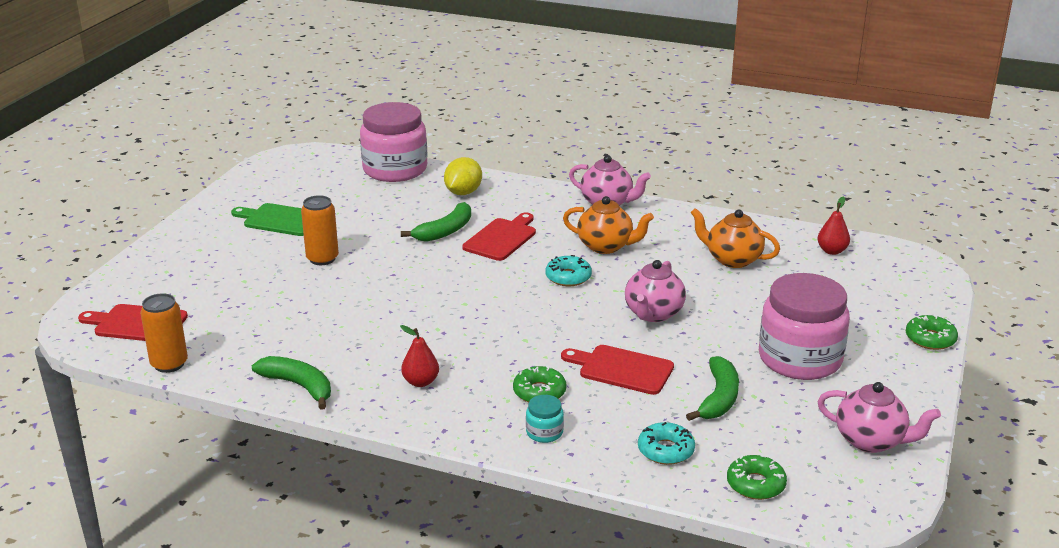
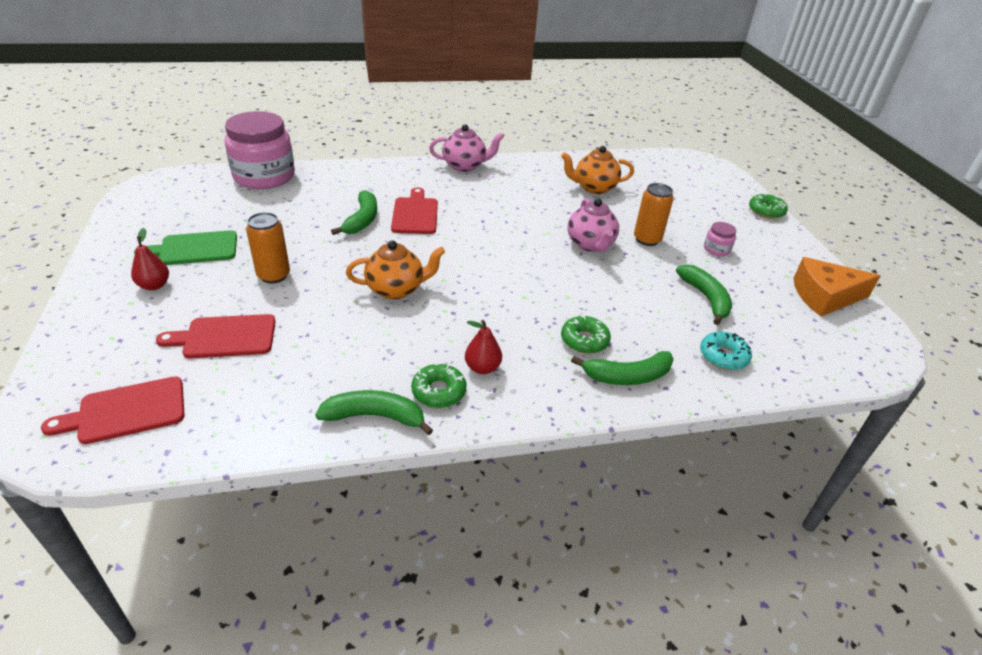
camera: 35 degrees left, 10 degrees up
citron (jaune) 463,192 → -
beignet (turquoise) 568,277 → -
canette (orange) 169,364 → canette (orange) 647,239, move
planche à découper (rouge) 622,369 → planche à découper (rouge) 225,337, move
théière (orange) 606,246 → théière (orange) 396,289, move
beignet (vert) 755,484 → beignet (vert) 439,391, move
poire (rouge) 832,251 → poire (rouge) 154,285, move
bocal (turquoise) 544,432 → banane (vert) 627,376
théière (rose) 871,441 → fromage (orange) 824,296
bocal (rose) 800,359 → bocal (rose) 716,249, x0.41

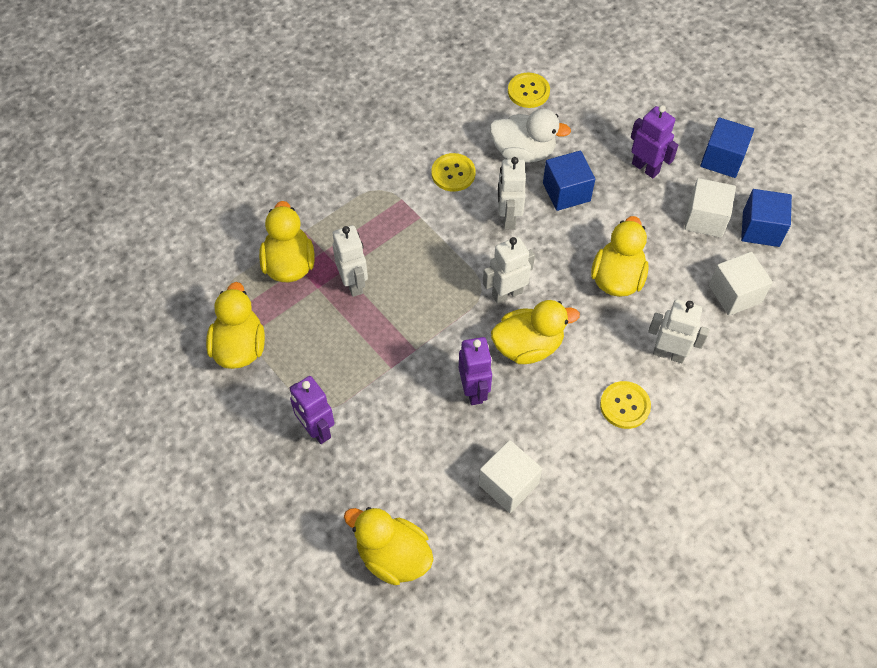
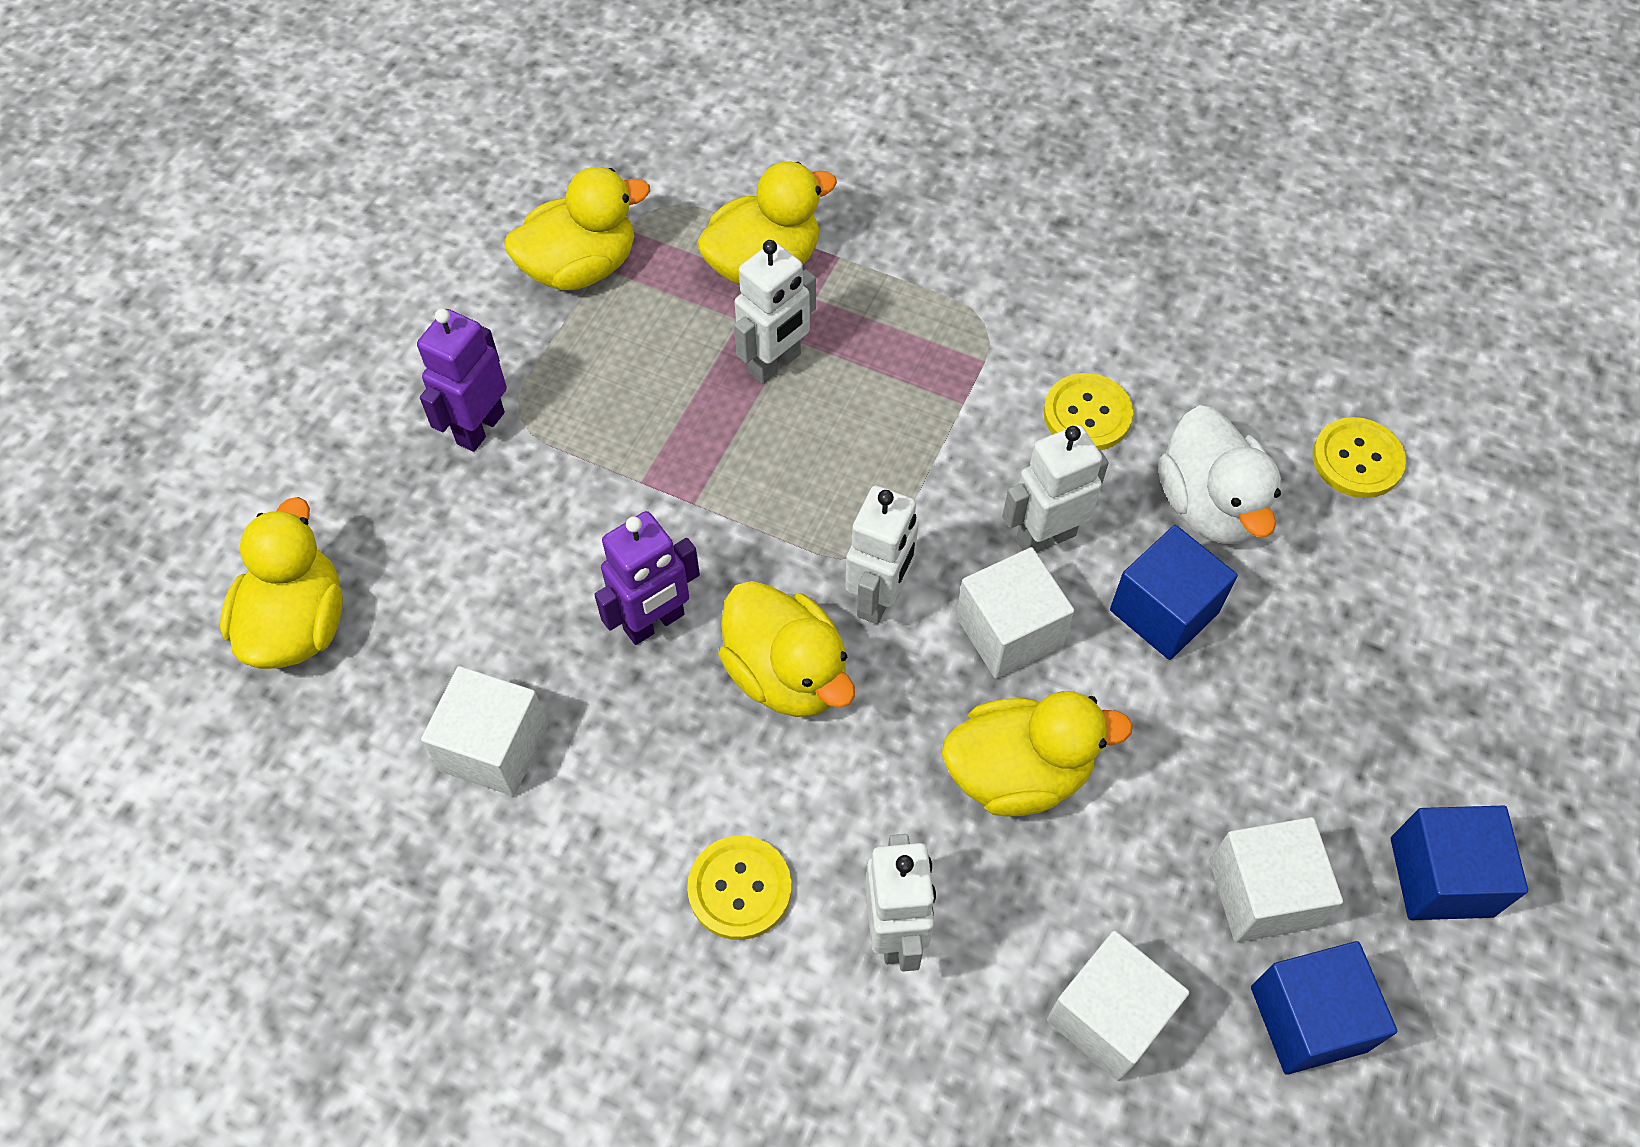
camera: 65 degrees right, 0 degrees up
robot (violet) 645,168 → -
- → cube (blanc) 1009,631
robot (blanc) 507,293 → robot (blanc) 879,597, 75 degrees clockwise

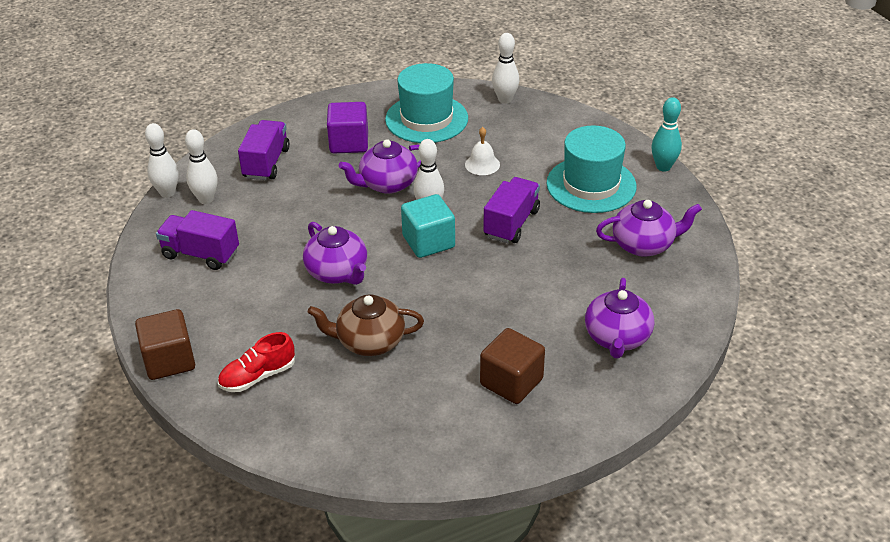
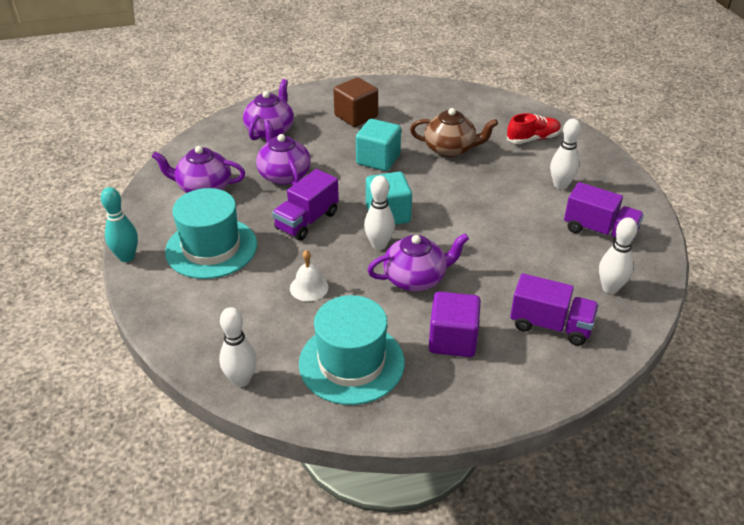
camera: 170 degrees left, 0 degrees up
cube (marron) 169,360 → -
- → cube (turquoise) 378,159
quille (blanc) 167,193 → quille (blanc) 560,185, move
théière (violet) 338,272 → théière (violet) 284,175, move
camion (violet) 266,163 → camion (violet) 550,325, 90 degrees counterclockwise

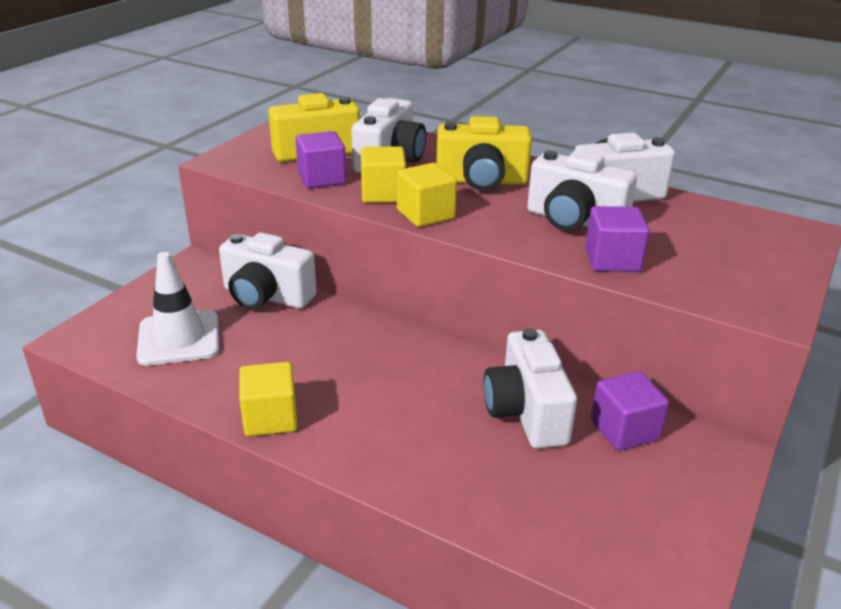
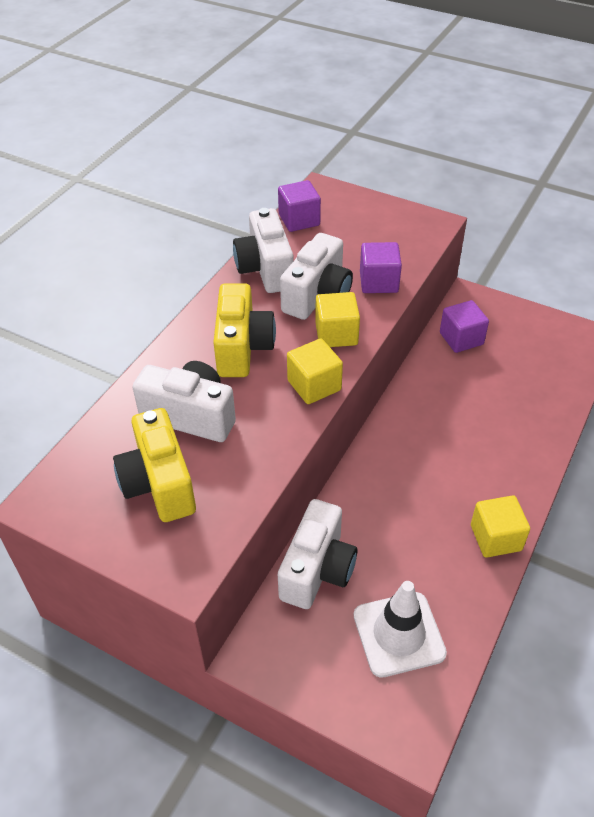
camera: 90 degrees left, 15 degrees up
appareil photo (blanc) 526,412 → -
cube (violet) 322,178 → cube (violet) 299,220, move
cube (jaune) 383,194 → cube (jaune) 336,334, move

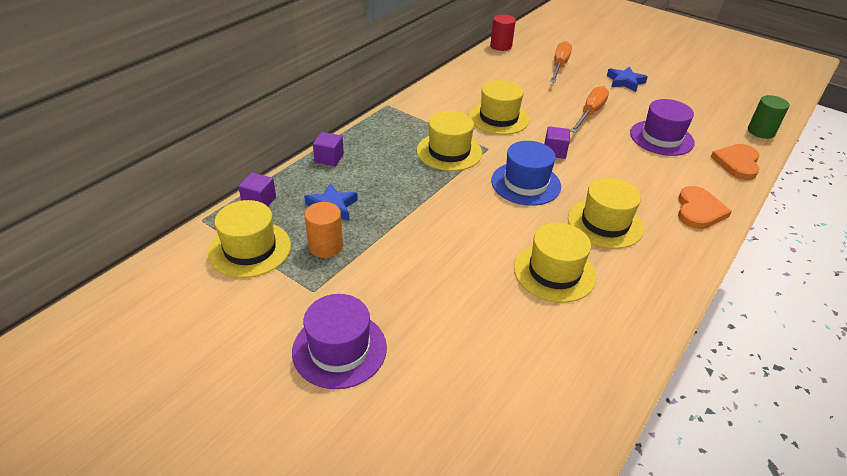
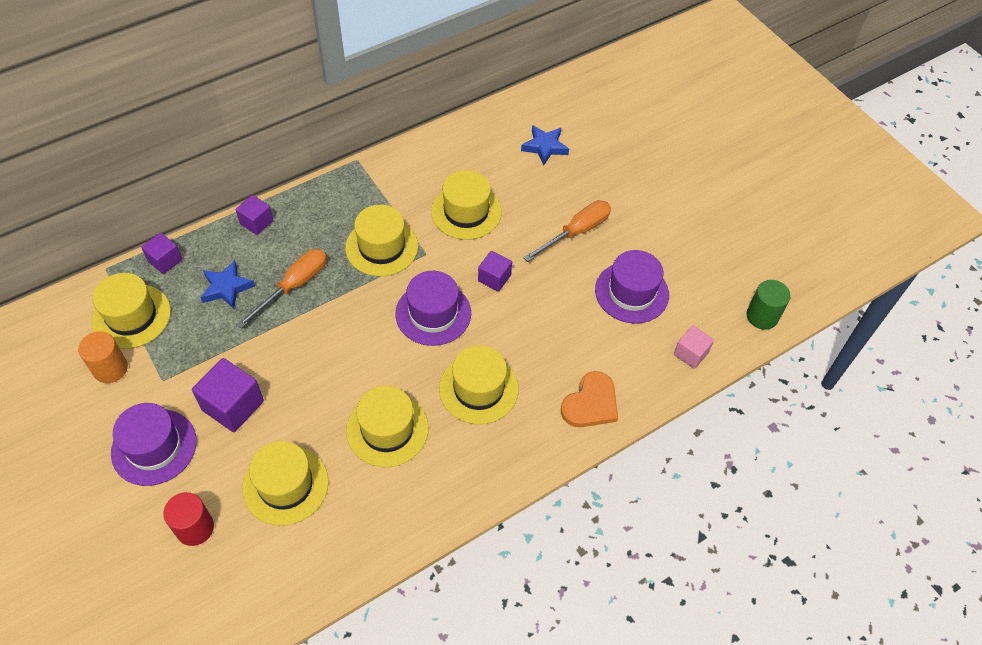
camera: 20 degrees right, 15 degrees up
- → cube (violet) 233,405
- → chapeau (jaune) 285,485
cylindre (orange) 326,246 → cylindre (orange) 110,368, move
cylindre (rouge) 501,46 → cylindre (rouge) 195,528, move
tournevis (orange) 559,66 → tournevis (orange) 294,286, move
étoile (bleu) 625,82 → étoile (bleu) 545,147, move
cœur (orange) 737,163 → cube (rose) 690,353
chapeau (bleu) 526,183 → chapeau (violet) 433,313

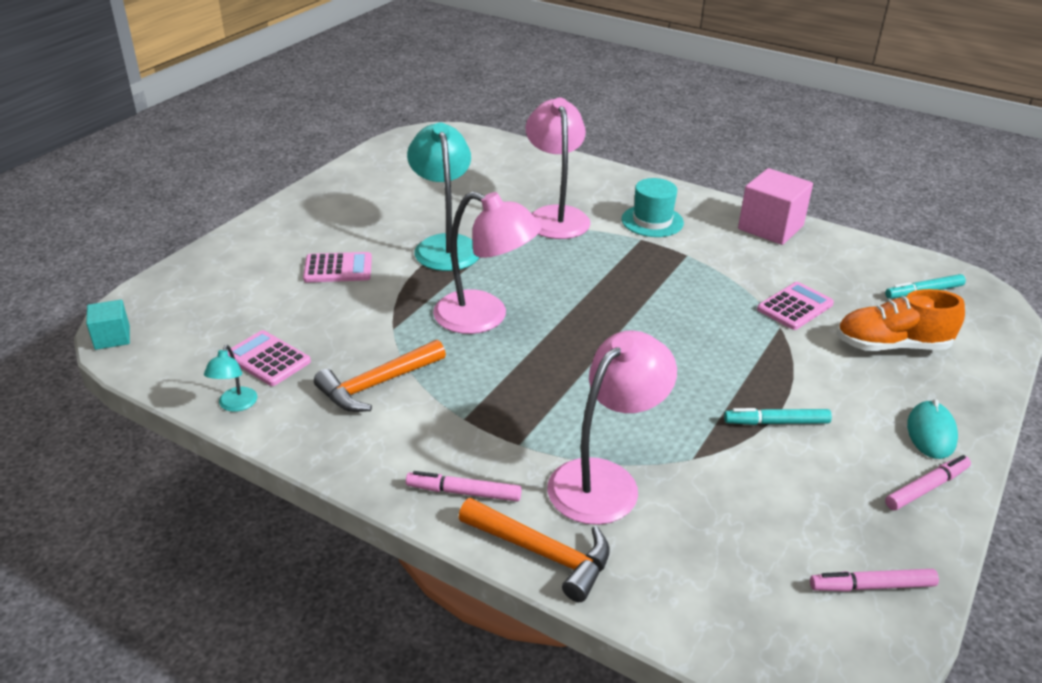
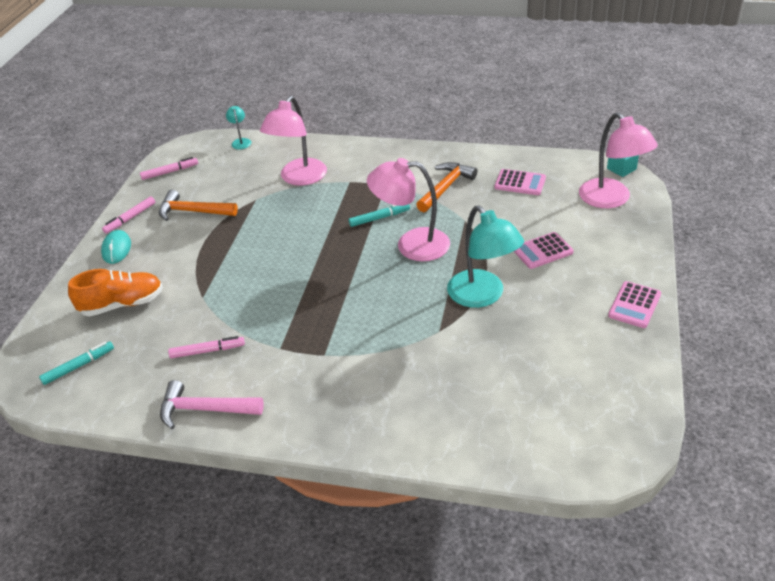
camera: 165 degrees right, 5 degrees up
chapeau (turquoise) 652,221 → -
lampe (turquoise) 235,405 → lampe (turquoise) 241,141, move
feutre (rose) 463,492 → feutre (rose) 207,351, move
marteau (orange) 543,553 → marteau (orange) 193,211, move
lampe (rose) 556,216 → lampe (rose) 611,199, move
feutre (turquoise) 776,422 → feutre (turquoise) 379,218, move
calculatrice (rose) 795,307 → calculatrice (rose) 634,305, move
cube (rose) 770,227 → marteau (rose) 204,409

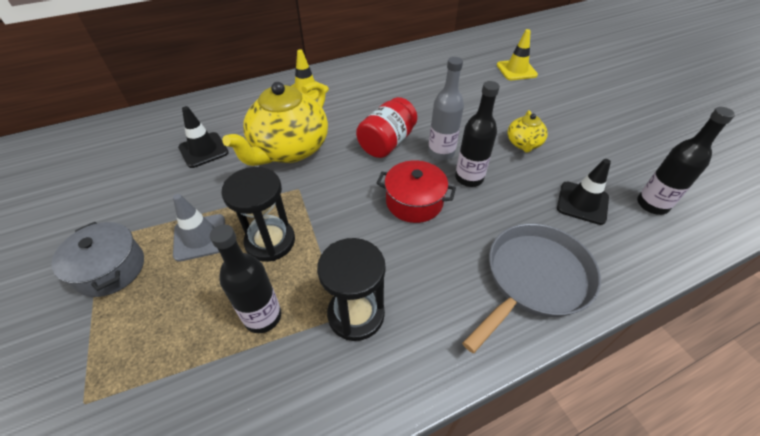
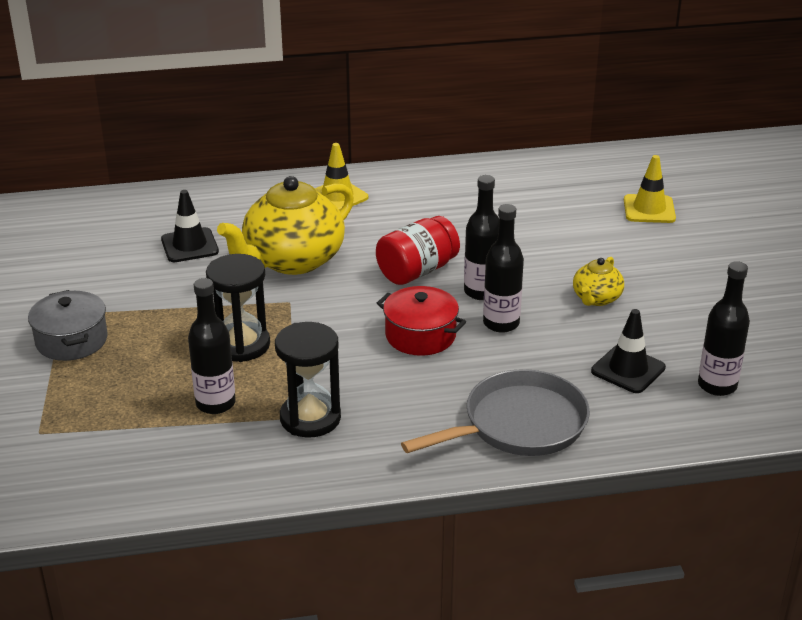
camera: 15 degrees right, 15 degrees down
cône de chantier (gris) 200,237 → -
bouteille (gris) 441,152 → bouteille (noir) 481,292

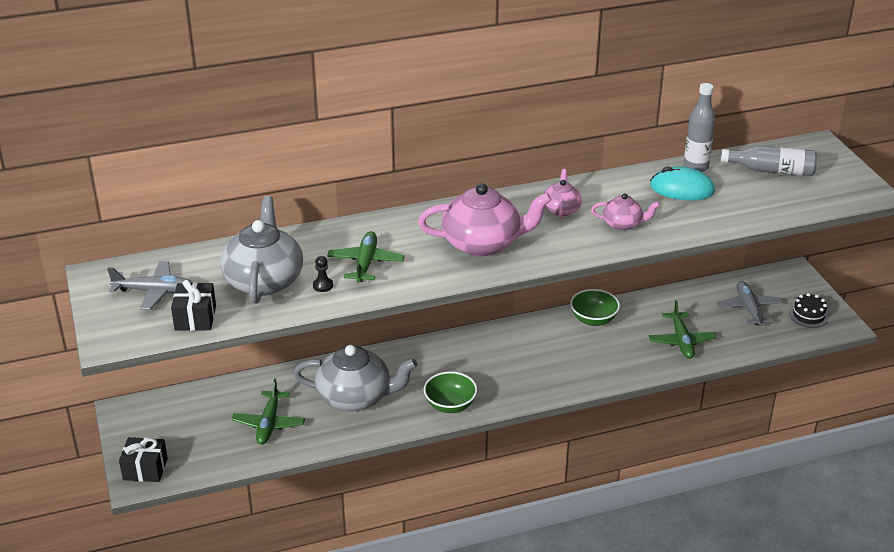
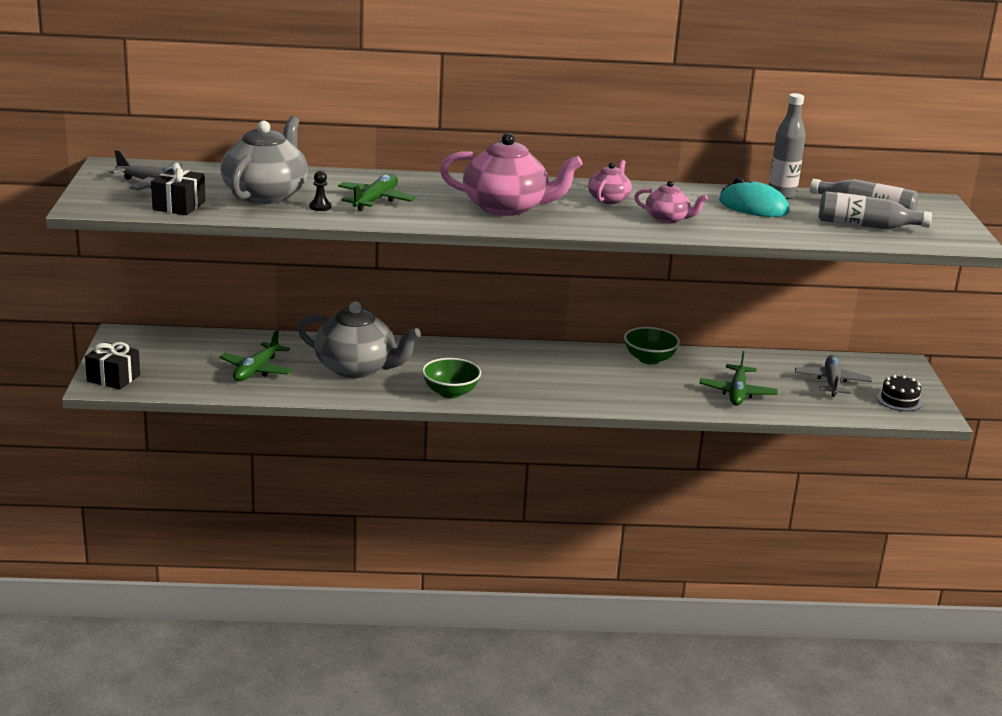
camera: 15 degrees right, 10 degrees down
- → bouteille (gris) 866,226

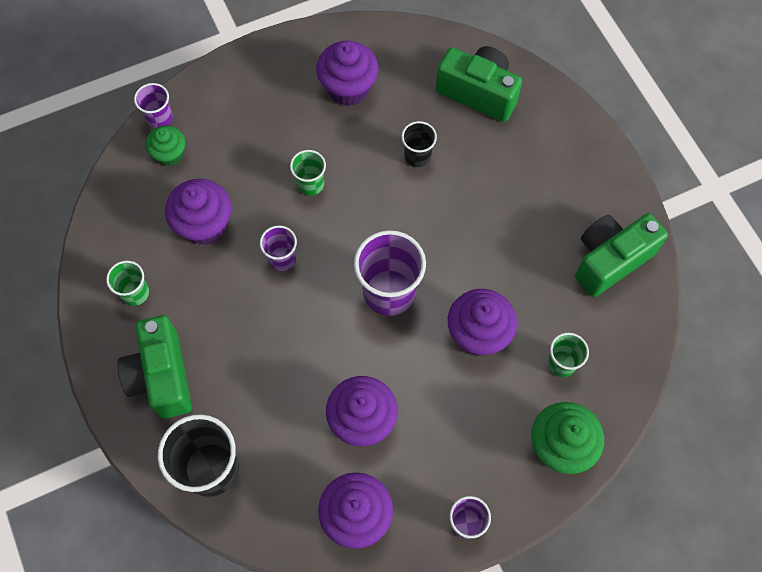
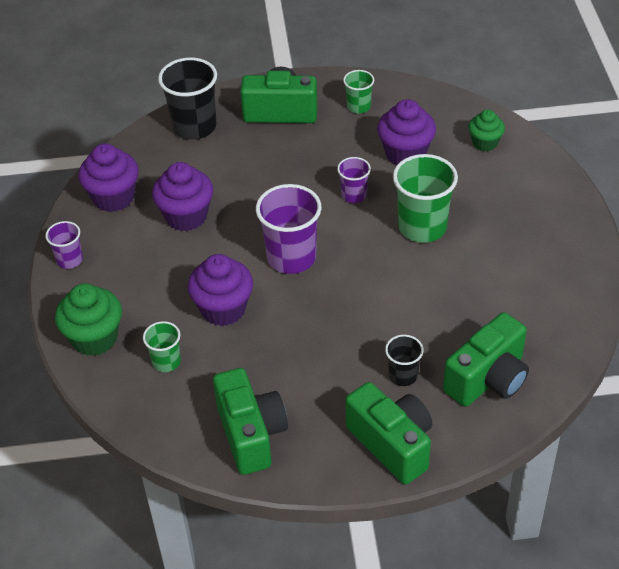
camera: 110 degrees right, 20 degrees down
gobelet (violet) 160,118 → -
muffin (violet) 348,88 → -
- → appareil photo (vert) 392,444
gobelet (noir) 417,156 → gobelet (noir) 403,375, move
gobelet (vert) 310,184 → gobelet (vert) 422,227, x1.85

